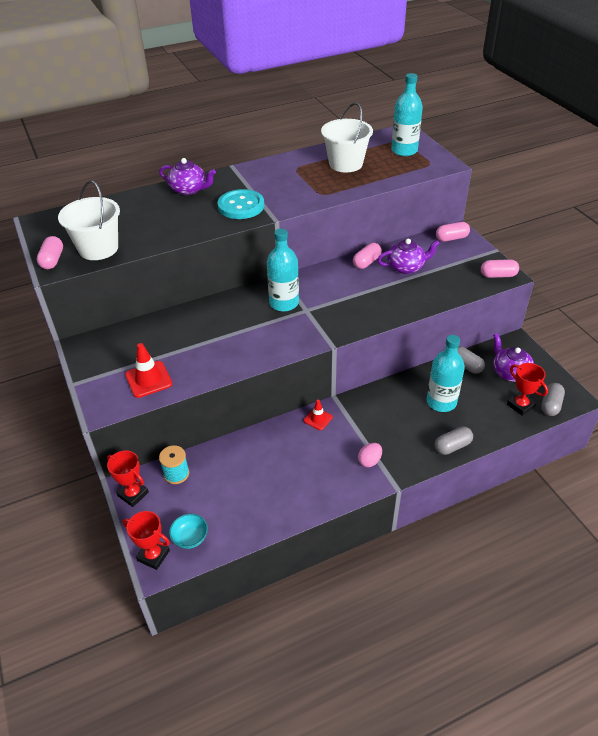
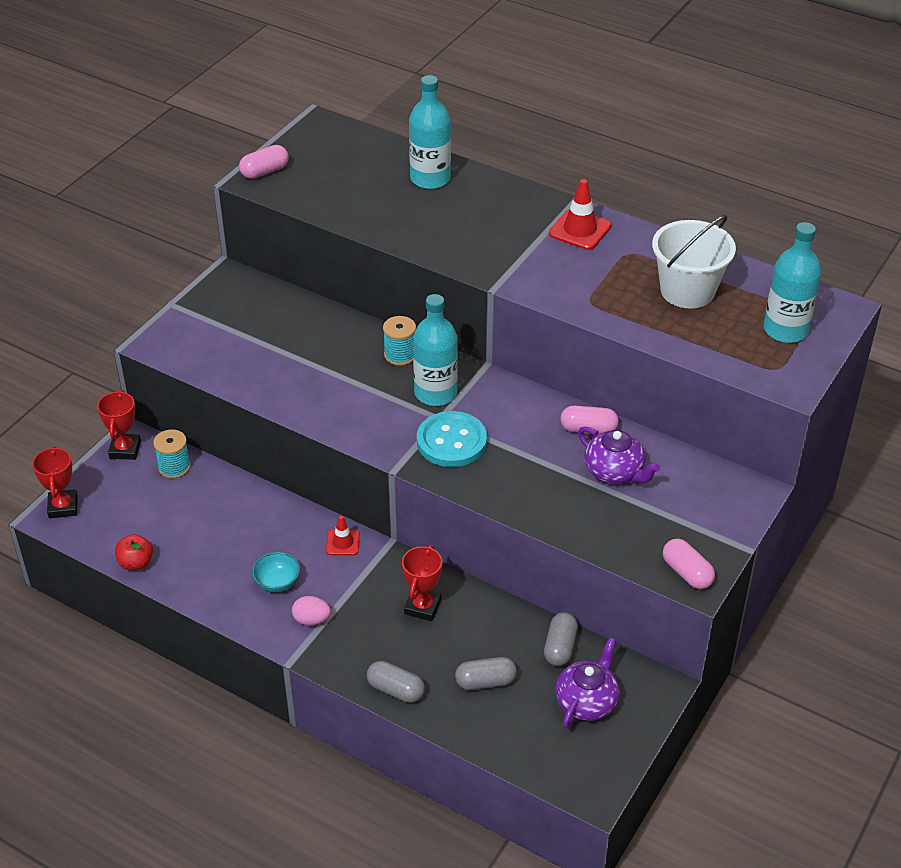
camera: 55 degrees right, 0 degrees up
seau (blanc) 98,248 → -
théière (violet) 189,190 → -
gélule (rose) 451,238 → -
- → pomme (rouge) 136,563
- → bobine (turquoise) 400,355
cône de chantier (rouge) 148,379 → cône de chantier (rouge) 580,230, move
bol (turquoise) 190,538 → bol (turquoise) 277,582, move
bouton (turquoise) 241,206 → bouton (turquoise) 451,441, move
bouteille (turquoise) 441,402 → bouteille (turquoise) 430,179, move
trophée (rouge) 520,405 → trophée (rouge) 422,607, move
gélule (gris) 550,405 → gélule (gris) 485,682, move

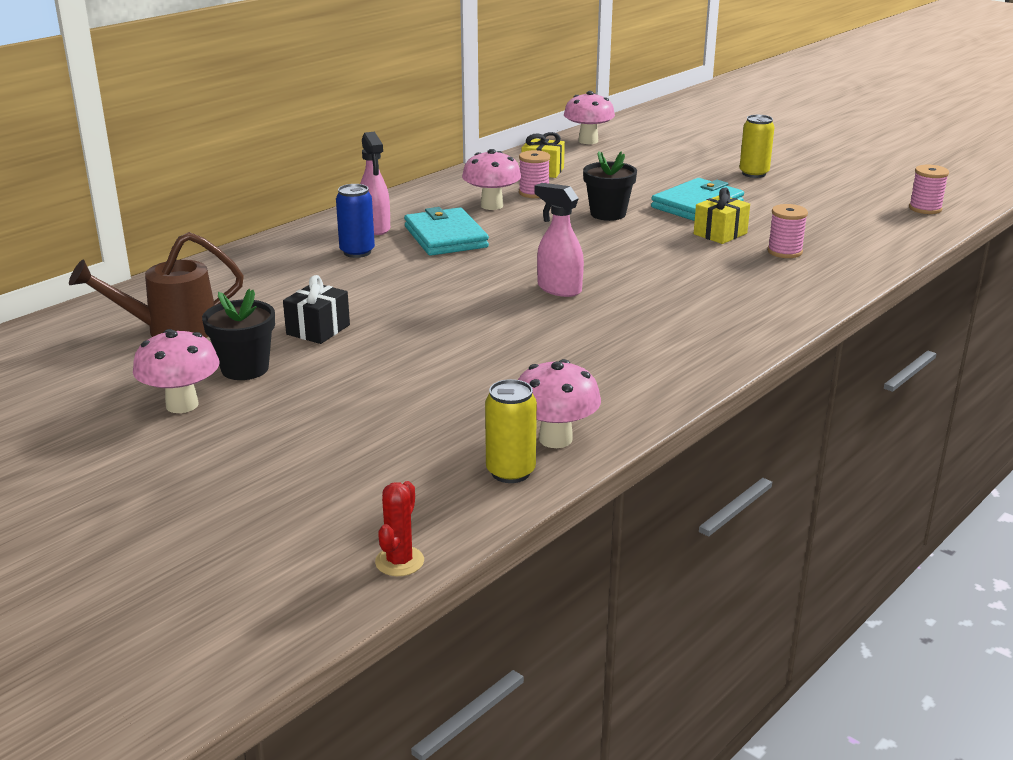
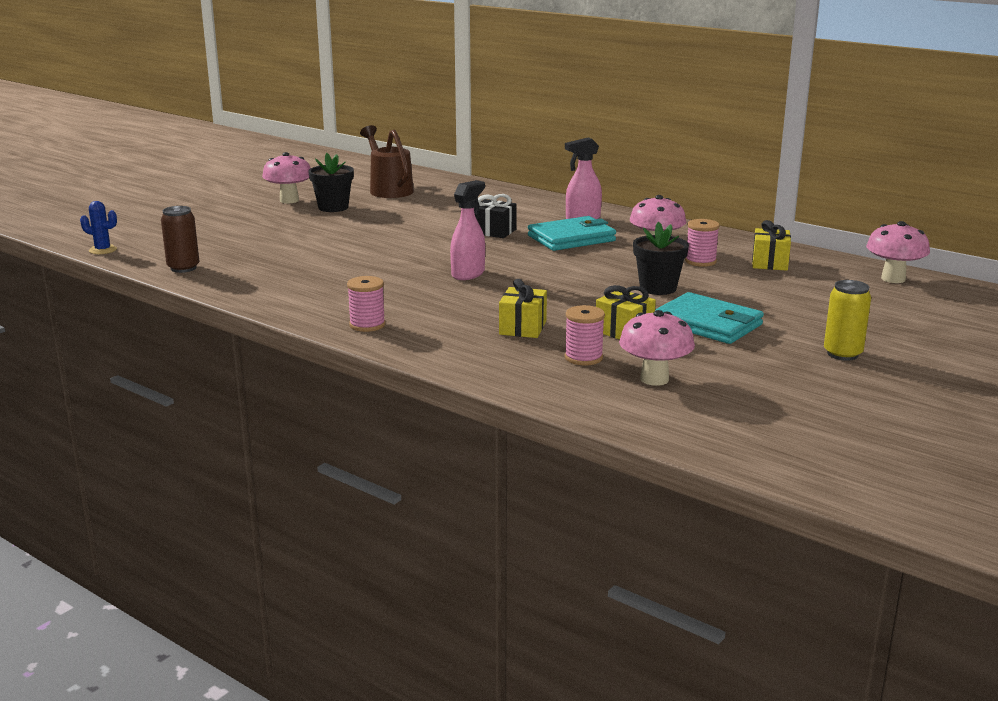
camera: 85 degrees right, 5 degrees down
canette (bleu) 357,252 → -
- → cadeau (jaune) 522,328
cadeau (noir) 318,330 → cadeau (noir) 494,231, move
champignon (rose) 555,439 → champignon (rose) 654,379, move
bobine (rose) 925,208 → bobine (rose) 367,325, move
cactus (rouge) 399,561 → cactus (bleu) 103,250
canette (jaune) 510,472 → canette (marron) 183,268

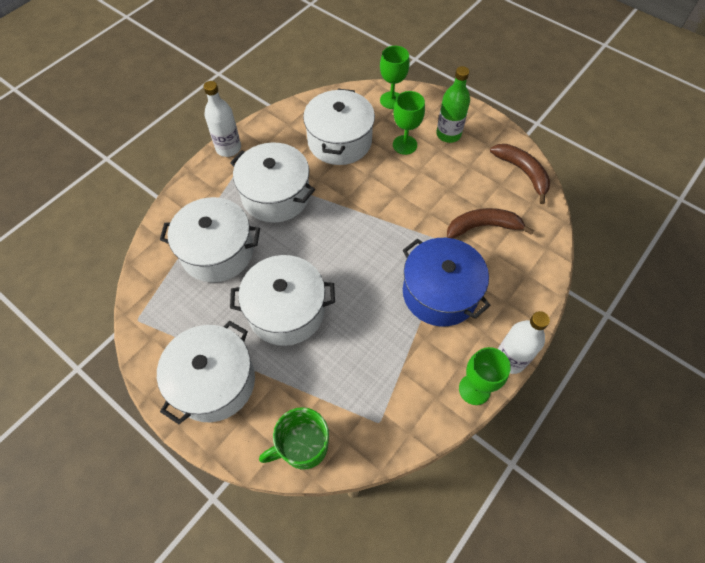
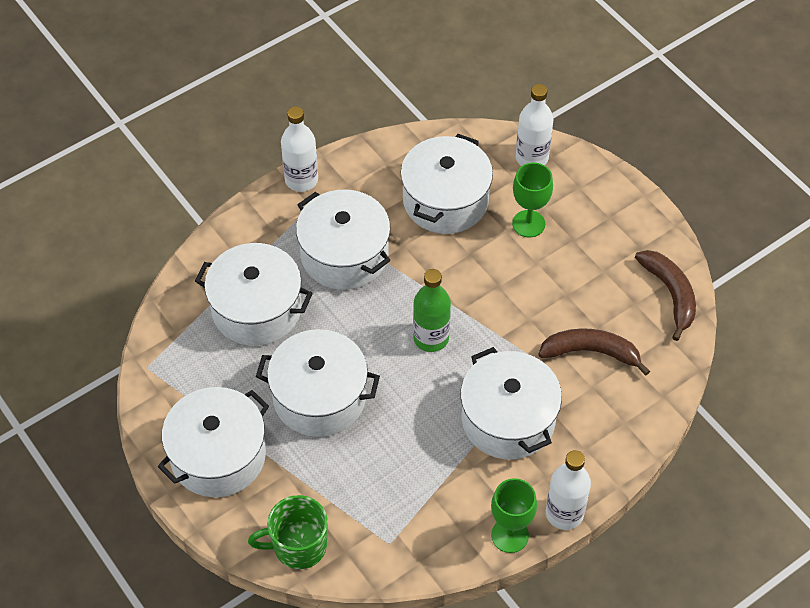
camera: 15 degrees right, 5 degrees down
bouteille (vert) 448,134 → bouteille (vert) 431,338, move
verre à pied (vert) 391,100 → bouteille (blanc) 531,158
marmite (bleu) 440,293 → marmite (blanc) 508,419

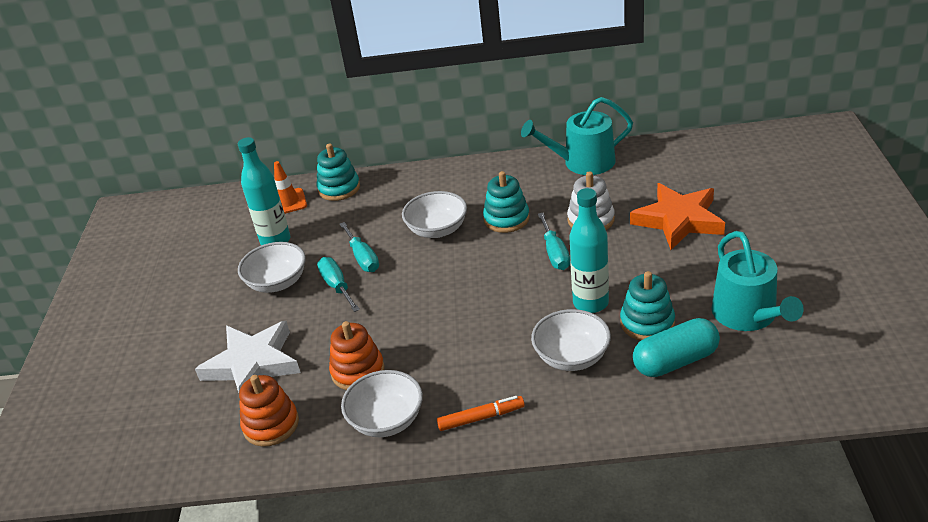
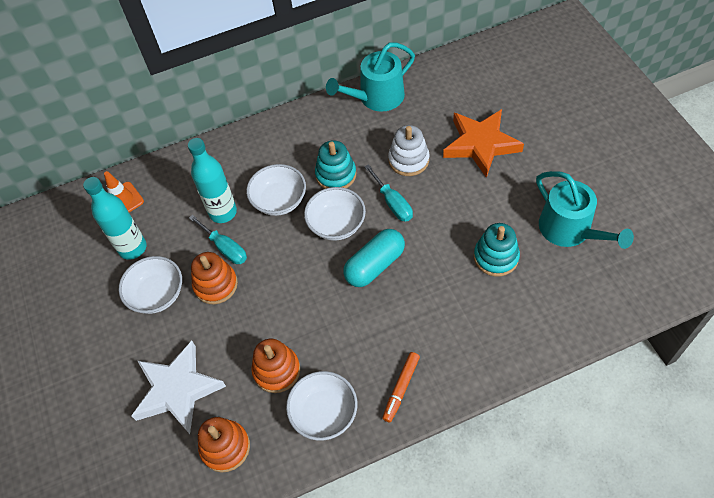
camera: 20 degrees left, 20 degrees up
jouet à empiler (turquoise) 339,188 → -
bol (blanc) 571,357 → bol (blanc) 336,224, move
bouteille (turquoise) 590,303 → bouteille (turquoise) 223,212, move
gélule (turquoise) 675,361 → gélule (turquoise) 374,265, move
tournevis (turquoise) 337,286 → jouet à empiler (orange) 216,285
feutre (orange) 480,418 → feutre (orange) 401,388, 150 degrees clockwise

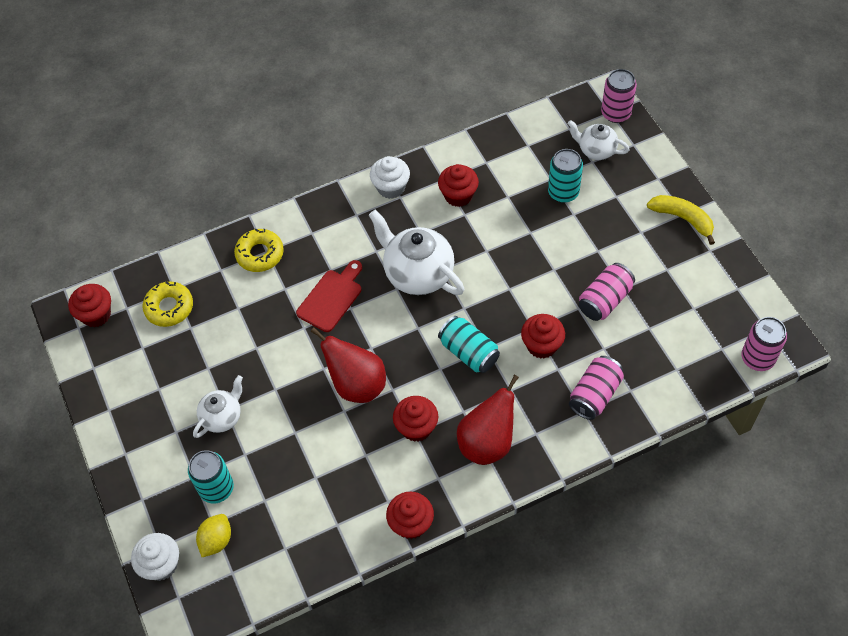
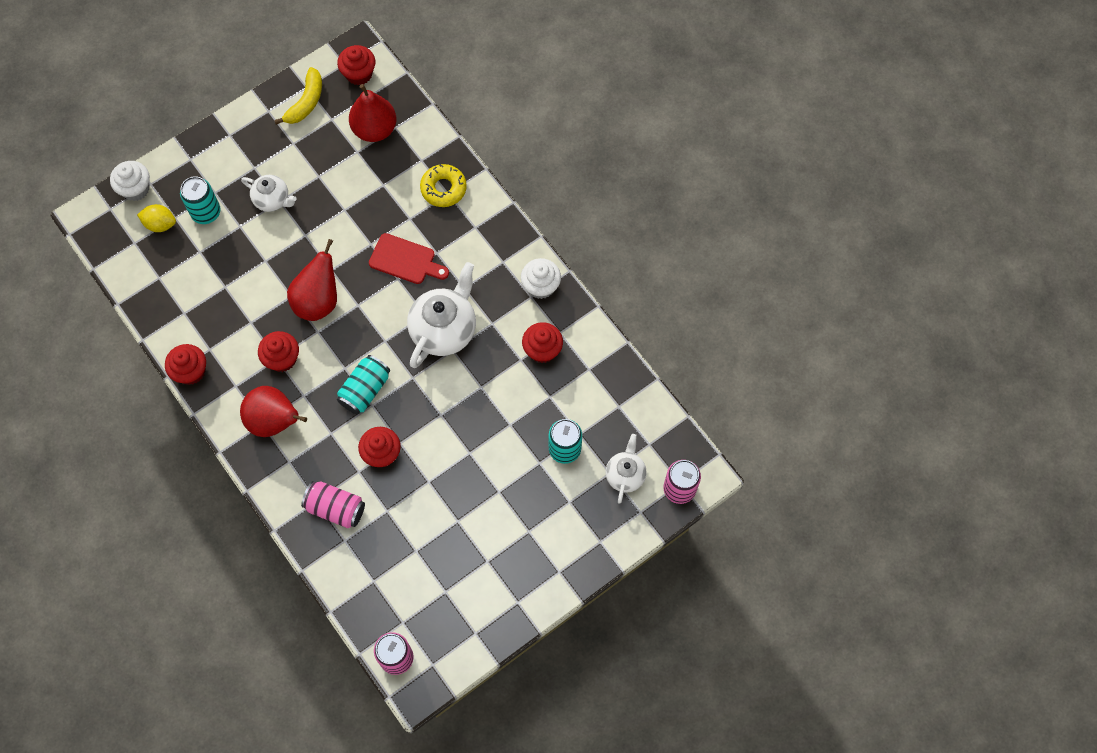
camera: 75 degrees right, 10 degrees up
canette (rose) 604,300 → -
banane (jaune) 683,219 → banane (jaune) 306,102, move
beignet (jaune) 169,307 → poire (rouge) 375,129

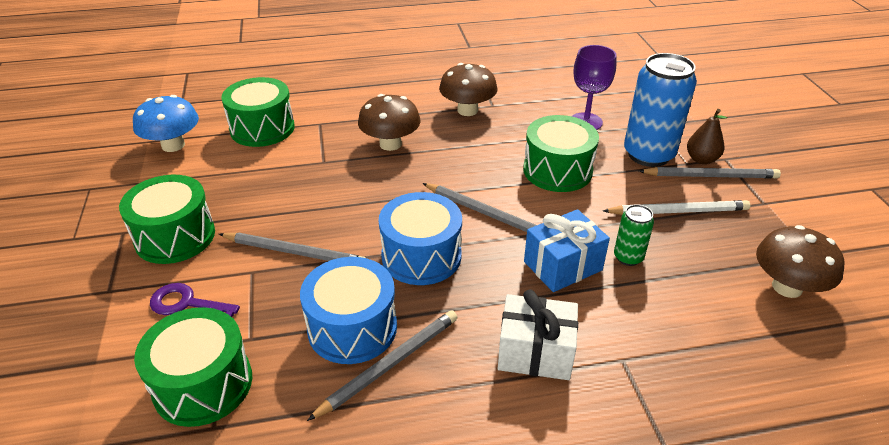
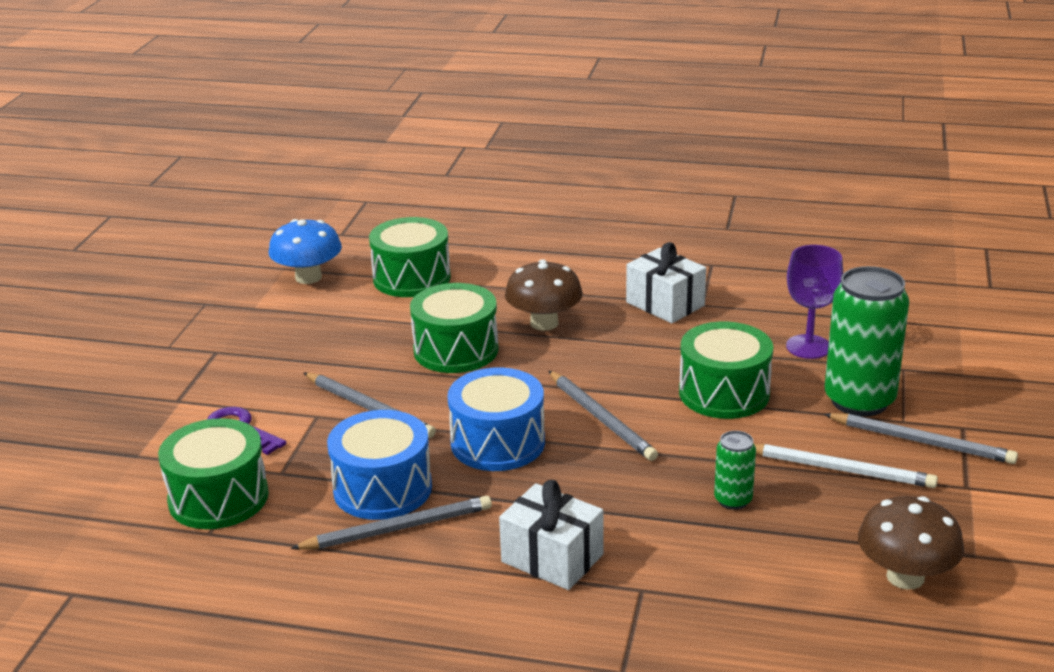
camera: 25 degrees right, 10 degrees down
cadeau (bleu) 563,266 → -
poire (marron) 701,159 → -
tambour (vert) 175,236 → tambour (vert) 456,350, move
champignon (marron) 467,110 → cadeau (blanc) 665,304
canette (bleu) 648,154 → canette (vert) 859,401

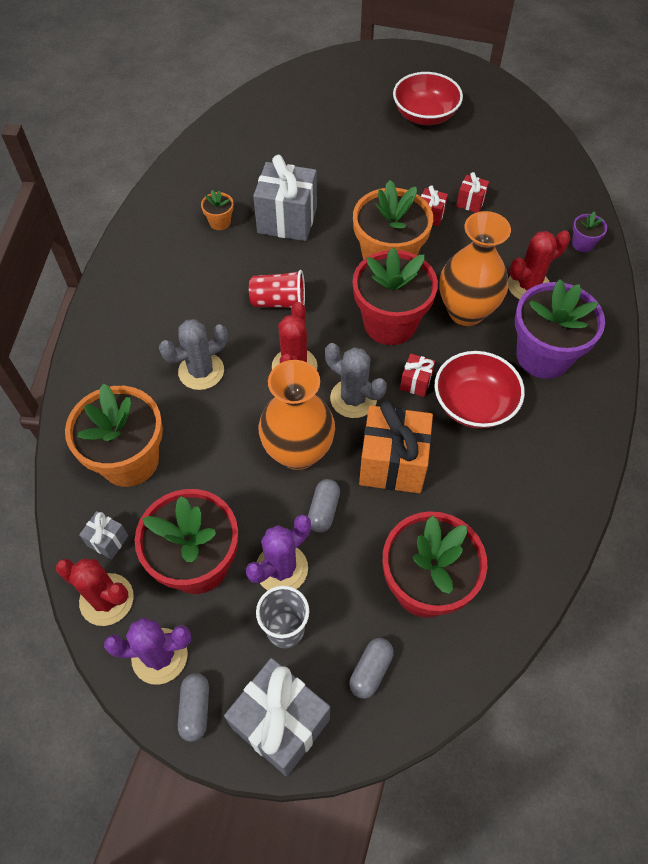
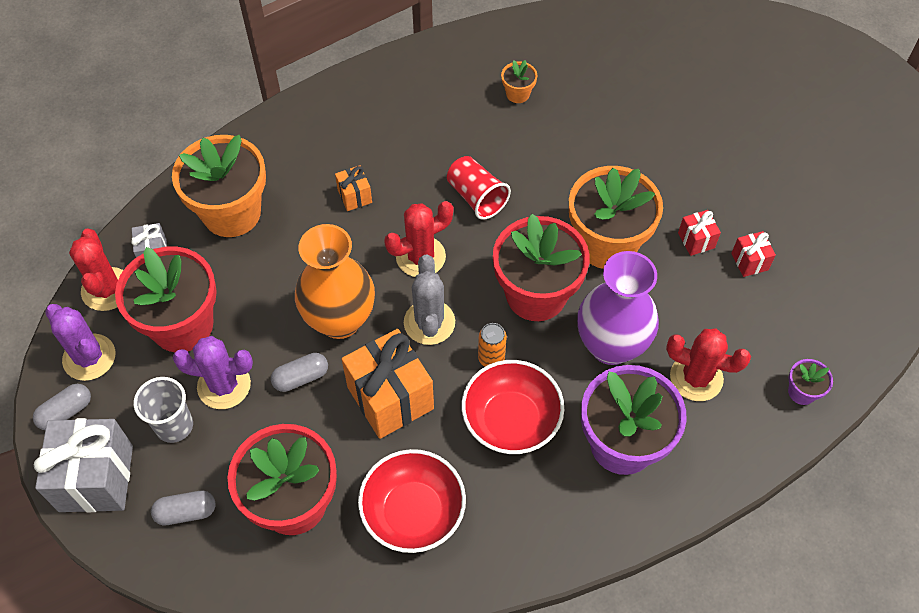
camera: 50 degrees right, 0 degrees up
cadeau (gris) 287,220 → -
bol (rouge) 425,115 → bol (rouge) 413,512, move
cactus (gris) 201,371 → cadeau (orange) 355,196
cadeau (rouge) 416,382 → canette (orange) 491,358
vase (orange) 466,311 → vase (violet) 611,345

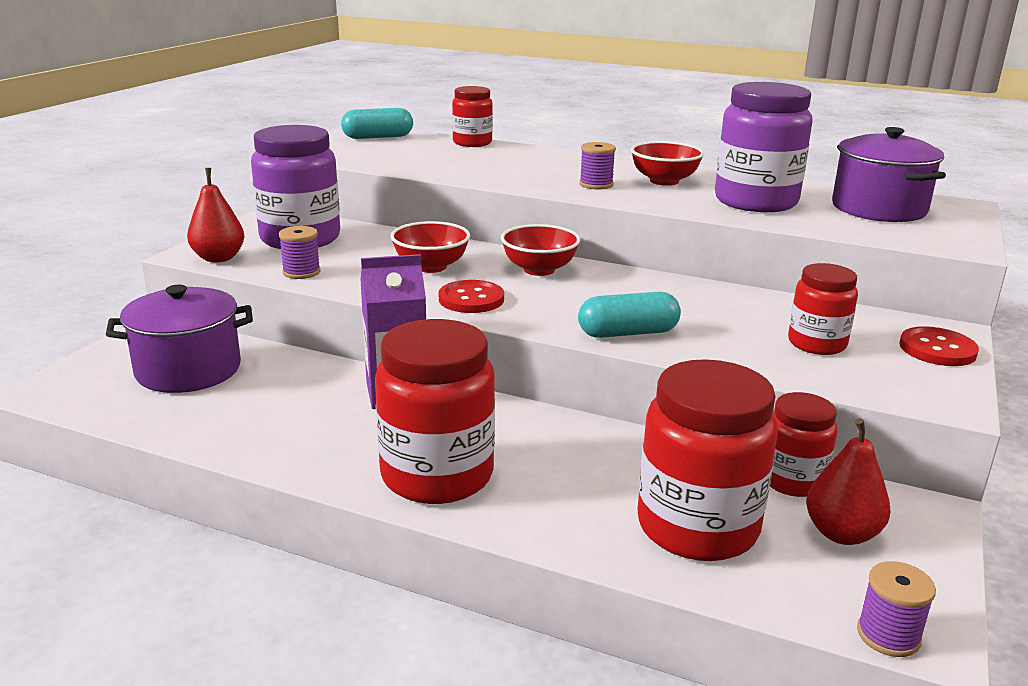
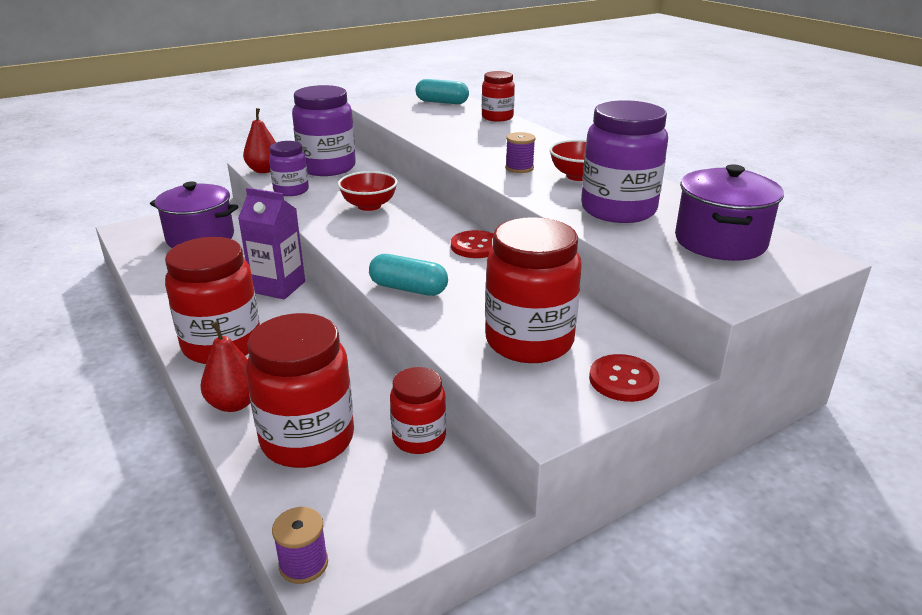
camera: 35 degrees right, 5 degrees up
bol (rouge) 539,270 → -
bouton (rouge) 471,299 → bouton (rouge) 475,246, move
poire (rouge) 841,533 → poire (rouge) 234,403, move
bobine (violet) 301,272 → bocal (violet) 291,190
bocal (rouge) 817,344 → bocal (rouge) 529,341, x1.74

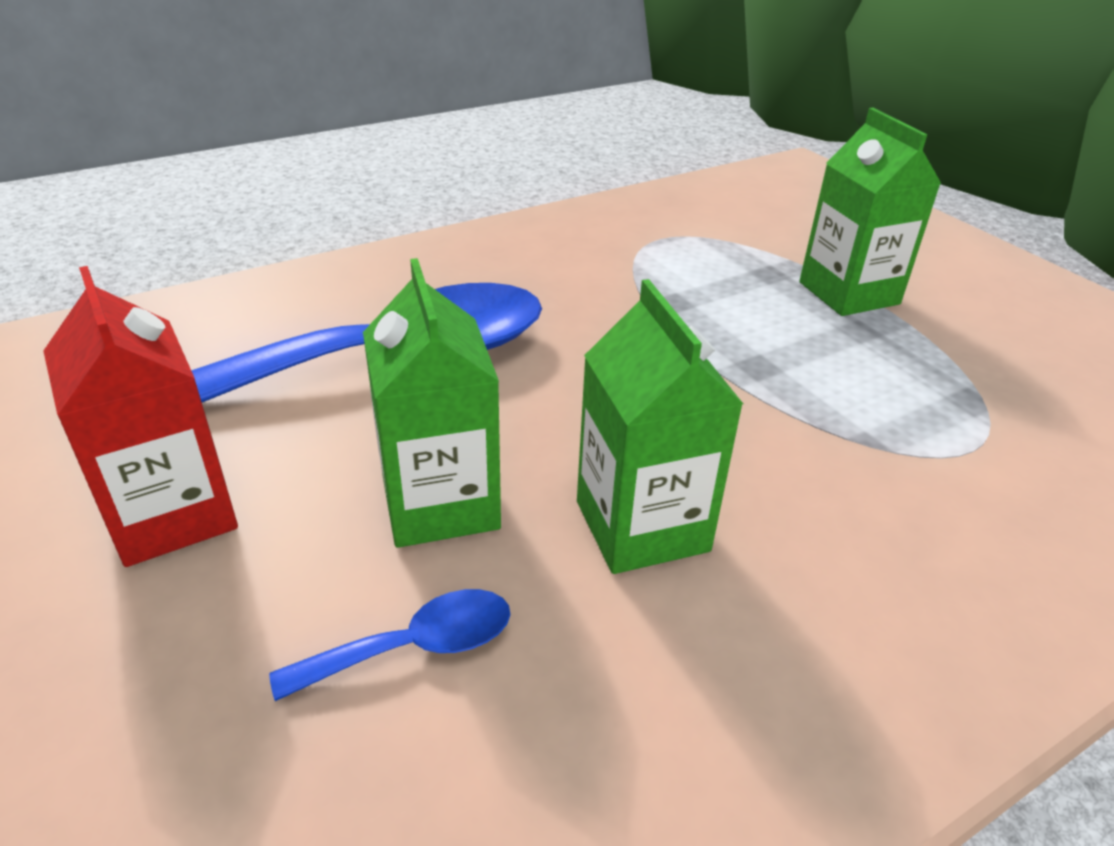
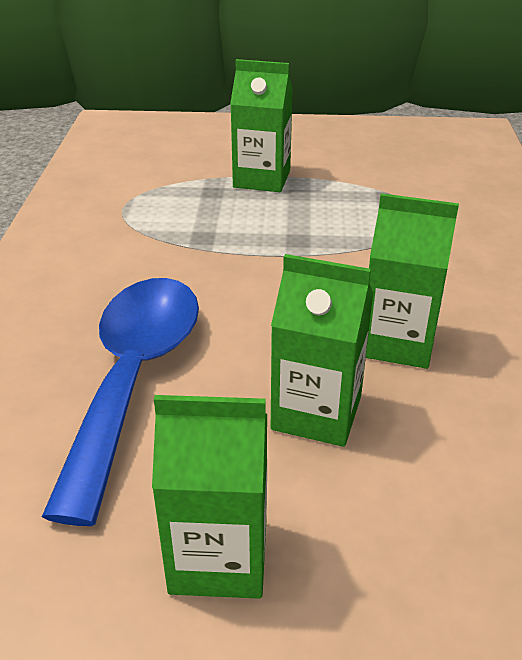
camera: 55 degrees left, 0 degrees up
cuillère (bleu) 414,647 → -
brique de lait (rouge) 172,514 → brique de lait (vert) 219,556

